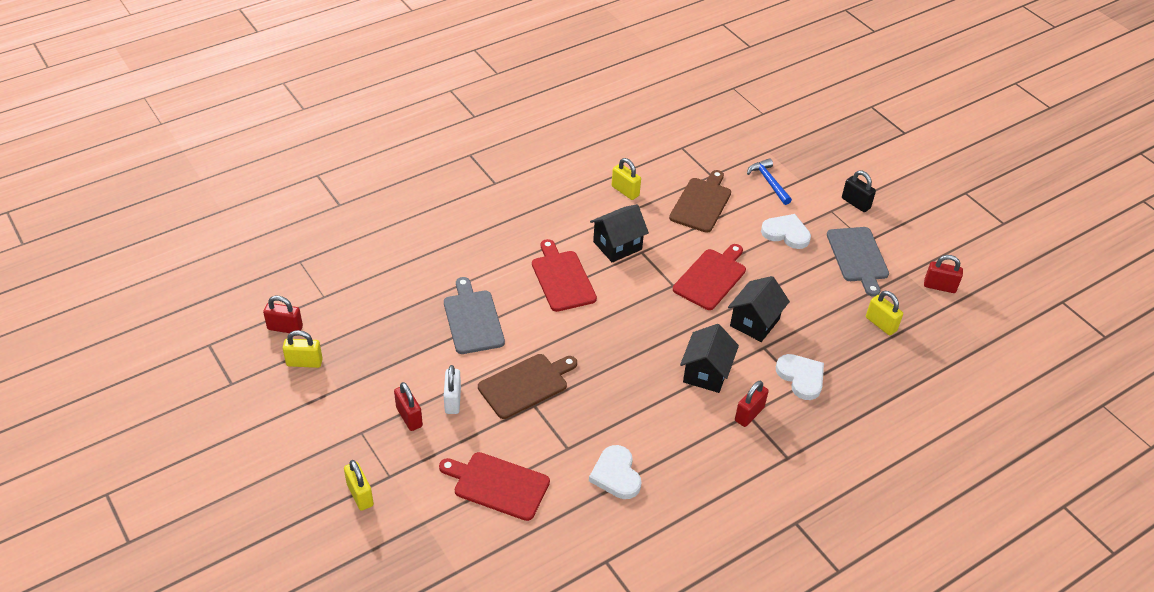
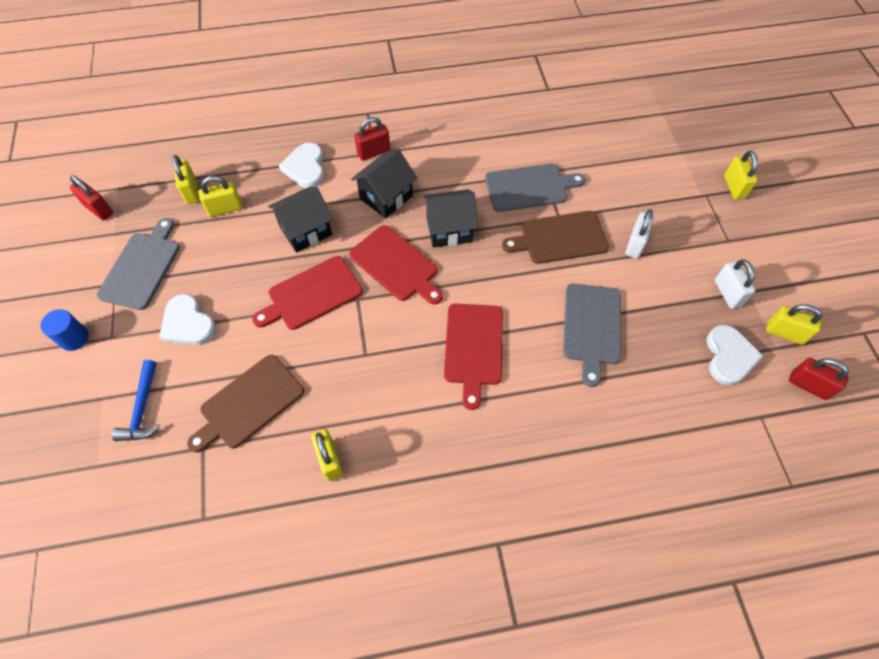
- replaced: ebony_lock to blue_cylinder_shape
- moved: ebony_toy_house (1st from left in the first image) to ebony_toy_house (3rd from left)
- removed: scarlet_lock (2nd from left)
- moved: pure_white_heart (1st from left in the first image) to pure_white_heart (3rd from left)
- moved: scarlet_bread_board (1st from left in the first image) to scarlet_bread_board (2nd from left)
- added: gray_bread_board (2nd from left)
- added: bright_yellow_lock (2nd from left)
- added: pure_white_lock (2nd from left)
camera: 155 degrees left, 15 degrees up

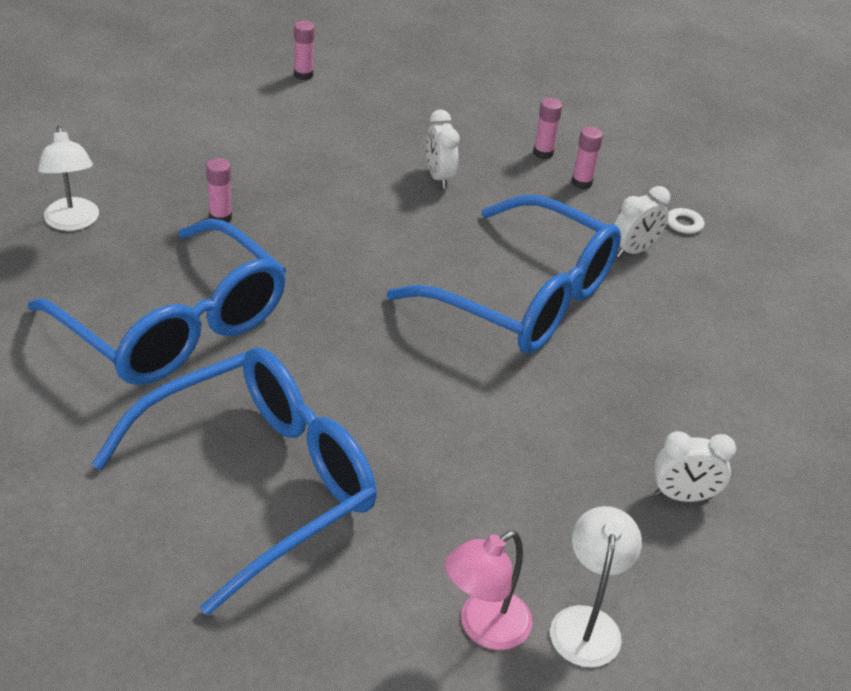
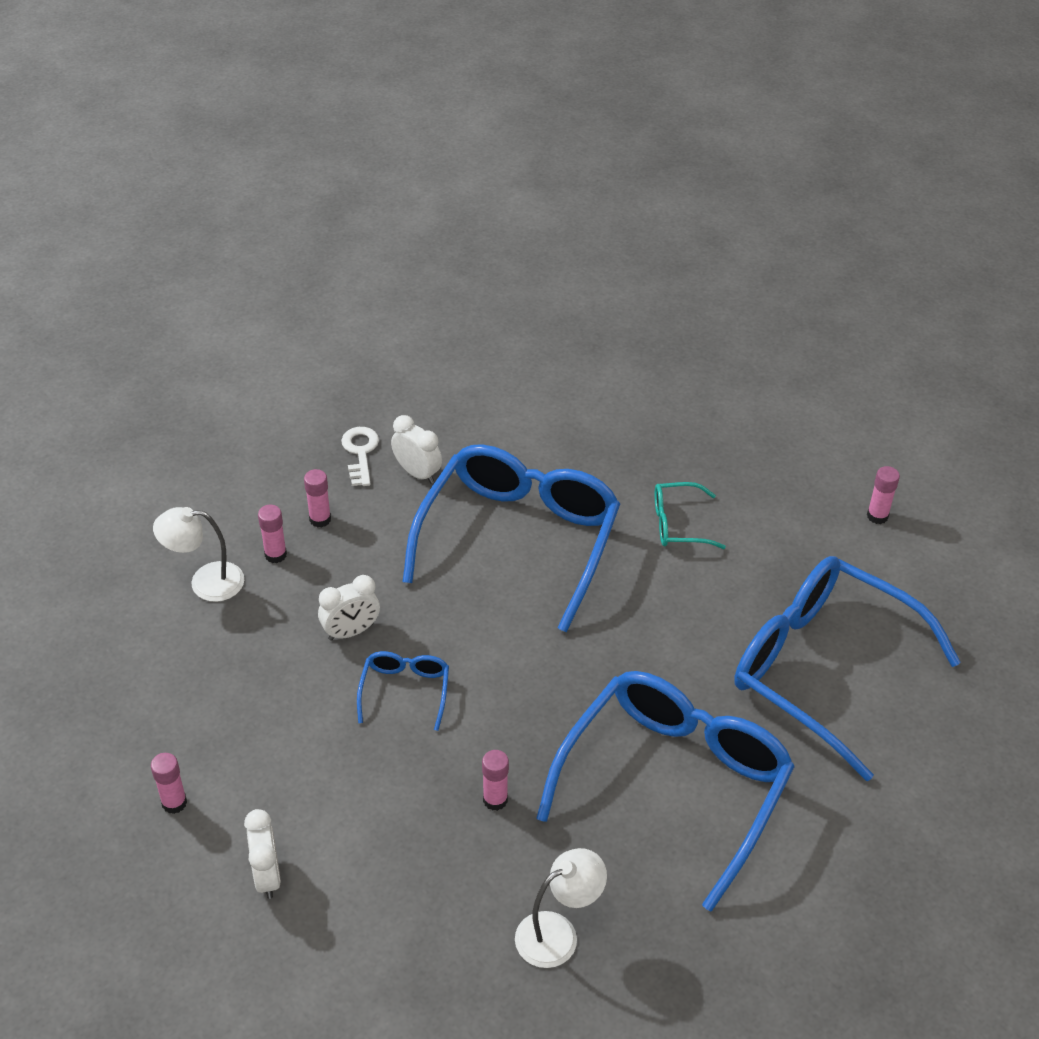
- moved: pure_white_alarm_clock (3rd from left in the first image) to pure_white_alarm_clock (1st from left)
- moved: pure_white_desk_lamp (2nd from left in the first image) to pure_white_desk_lamp (1st from left)
- replaced: pink_desk_lamp to pink_glue_stick (5th from left)
- added: teal_eyeglasses
- added: blue_eyeglasses (1st from left)
camera: 100 degrees left, 5 degrees up

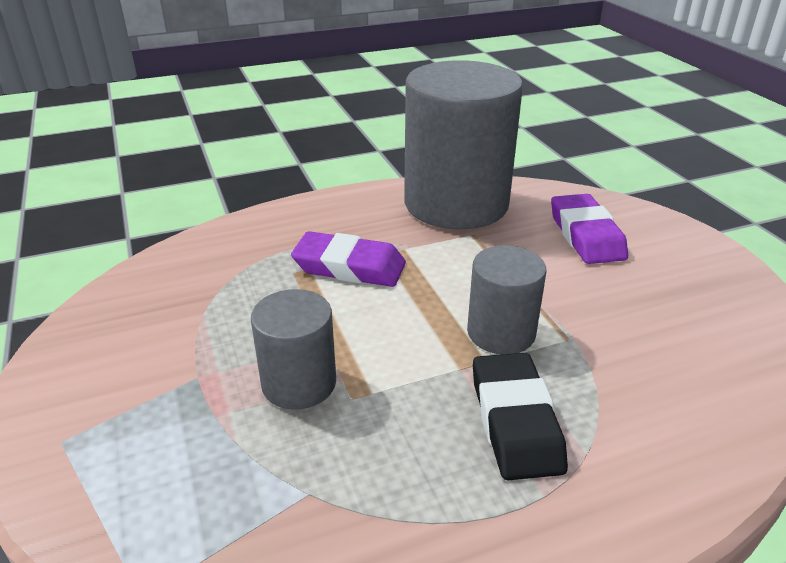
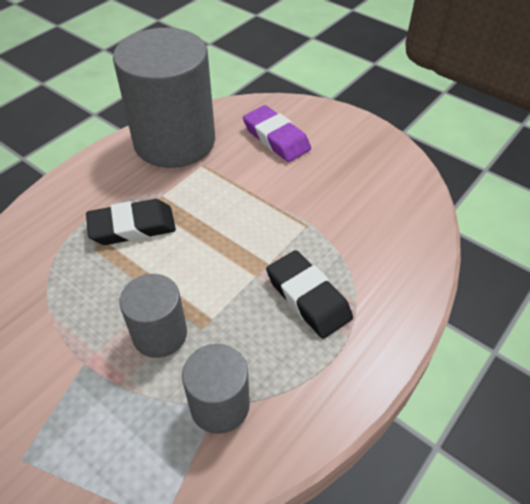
- recoloured: royal_purple_pencil_eraser (1st from left) to ebony_pencil_eraser (1st from left)
- moved: gray_cylinder_shape (3rd from left)
camera: 30 degrees left, 15 degrees up

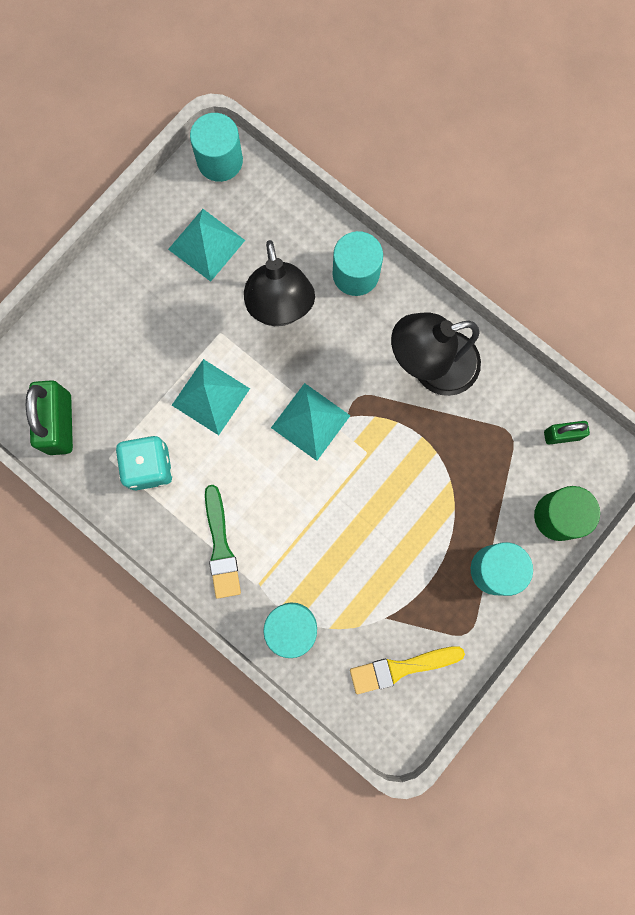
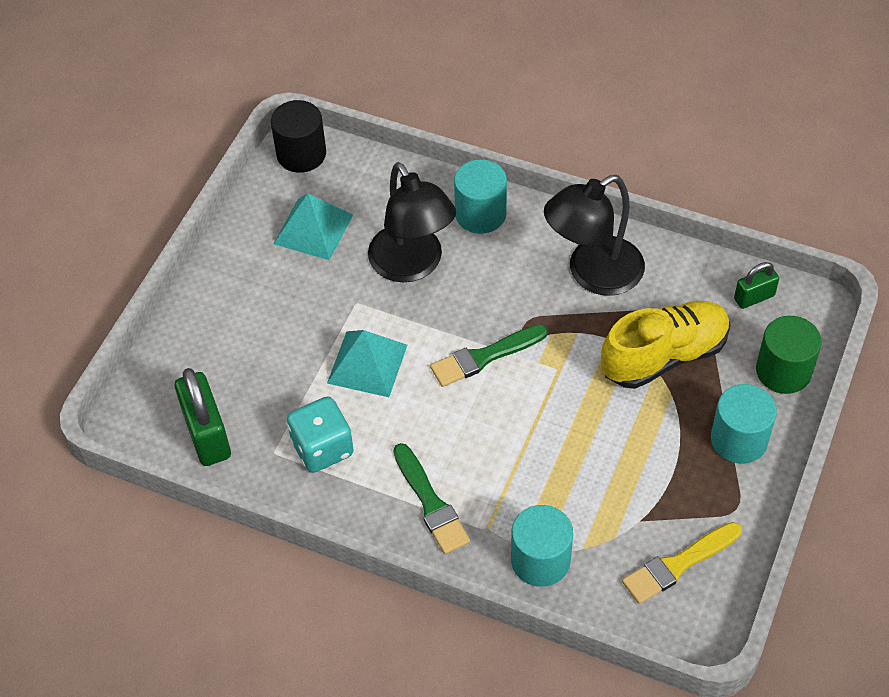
- recoloured: teal_cylinder_shape (1st from left) to ebony_cylinder_shape
- replaced: teal_pyramid (3rd from left) to leaf-green_brush (2nd from left)
- added: bright_yellow_sneaker
camera: 15 degrees left, 25 degrees down

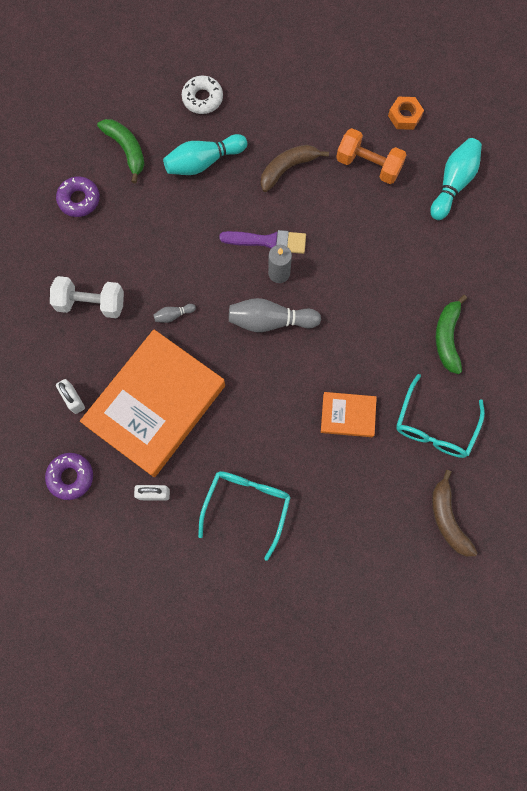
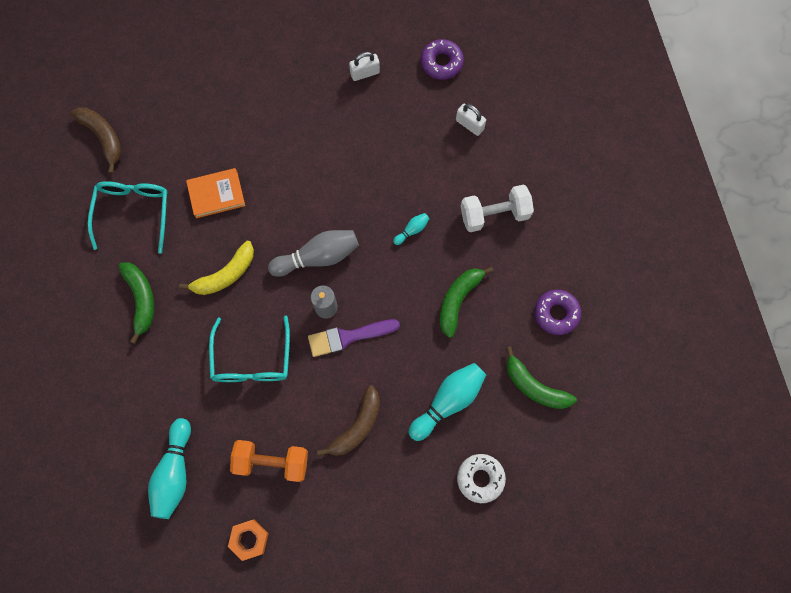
- recoloured: gray_tenpin (1st from left) to teal_tenpin (2nd from left)
- removed: bright_orange_hardback (1st from left)
- moved: teal_eyeglasses (1st from left in the first image) to teal_eyeglasses (2nd from left)
- added: bright_yellow_banana_fruit
- added: leaf-green_banana_fruit (2nd from left)
camera: 160 degrees right, 0 degrees up

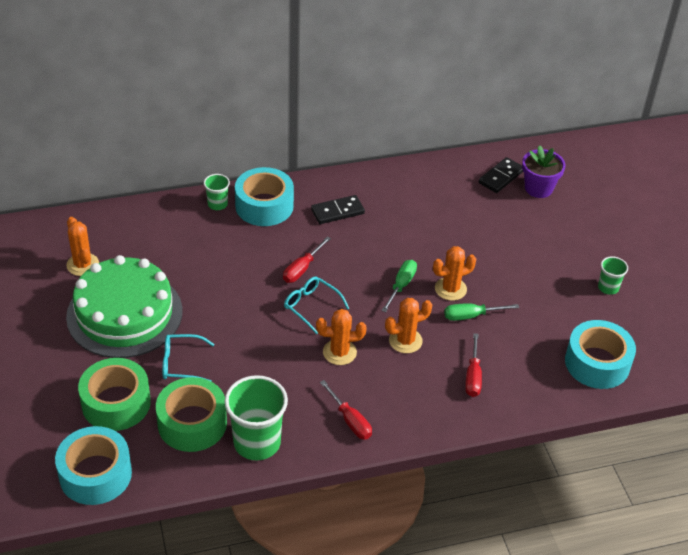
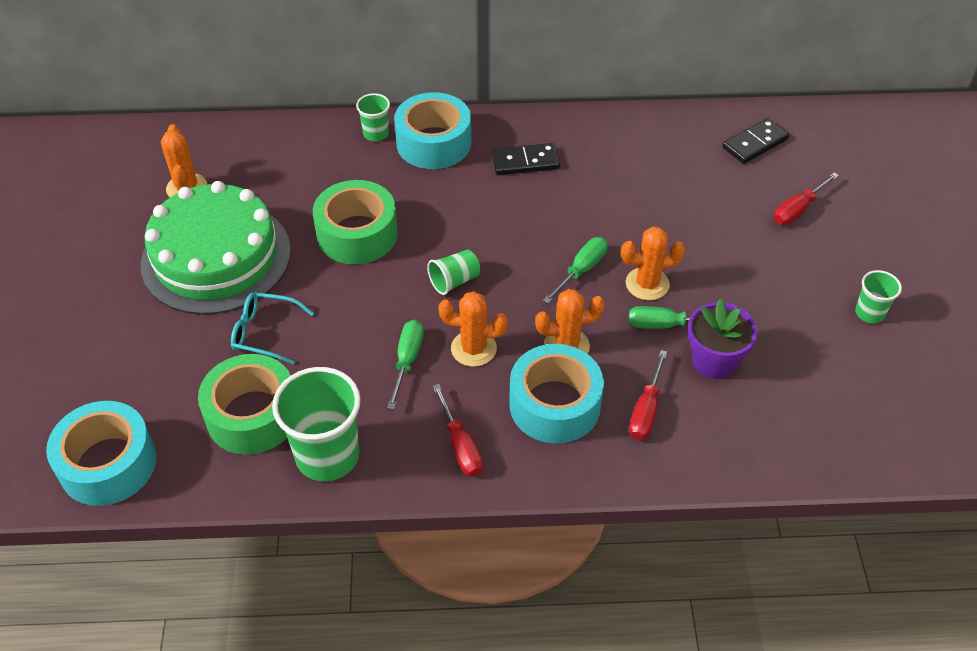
- moved: royal_purple_potted_plant
- moved: scarlet_flat_screwdriver (1st from left in the first image) to scarlet_flat_screwdriver (3rd from left)
- replaced: teal_eyeglasses (2nd from left) to leaf-green_tumbler (3rd from left)
- moved: teal_sticky_tape (3rd from left)
- moved: leaf-green_sticky_tape (1st from left in the first image) to leaf-green_sticky_tape (2nd from left)
- added: leaf-green_flat_screwdriver (1st from left)
camera: 15 degrees right, 5 degrees up

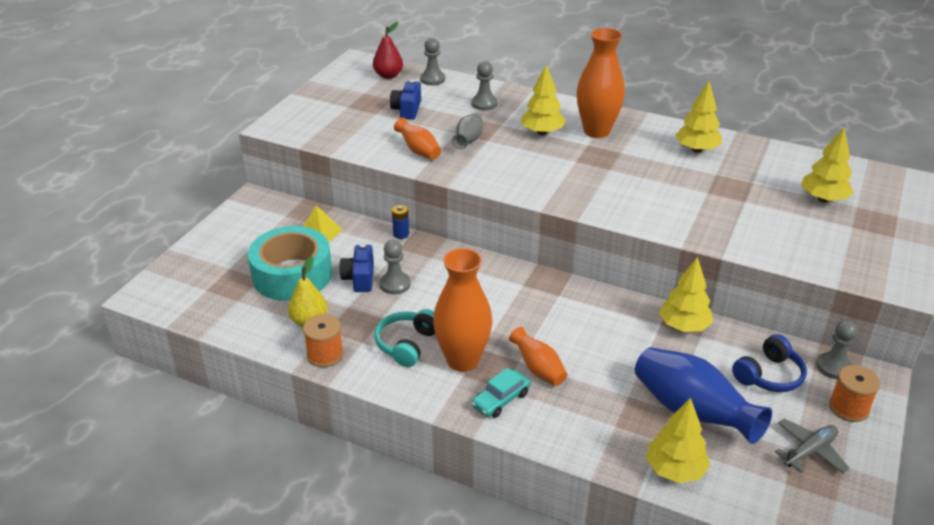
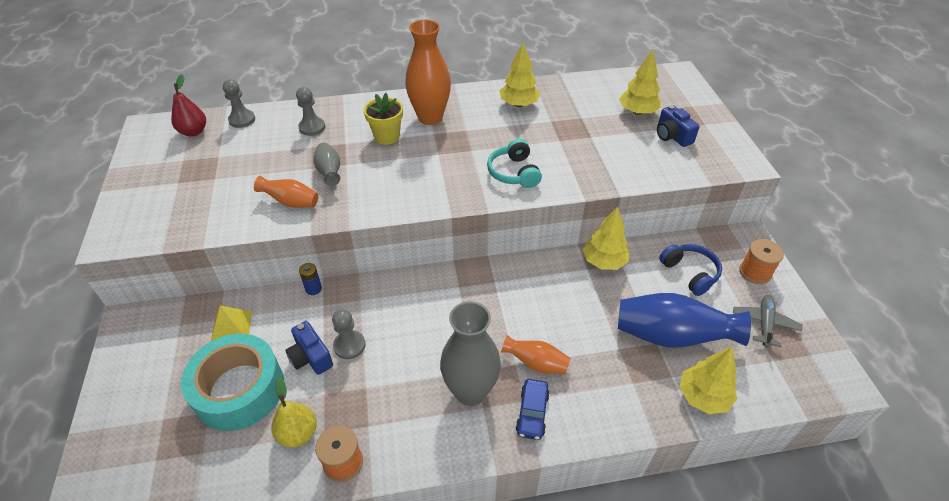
- replaced: bright_yellow_toy_tree (1st from left) to bright_yellow_potted_plant
- moved: blue_camera (2nd from left)
- recoloured: bright_orange_vase (2nd from left) to gray_vase (2nd from left)
- moved: teal_over-ear_headphones
- removed: gray_game_pawn (4th from left)
- turned: blue_over-ear_headphones 45 degrees counterclockwise
- recoloured: teal_car to blue_car
camera: 35 degrees left, 10 degrees up

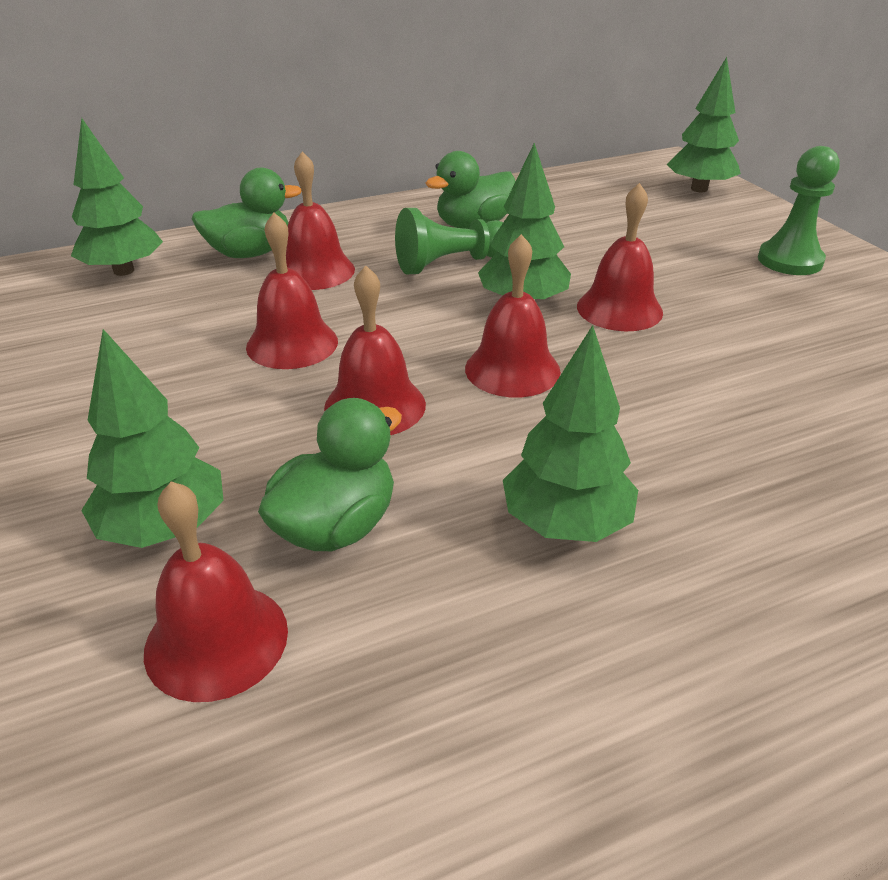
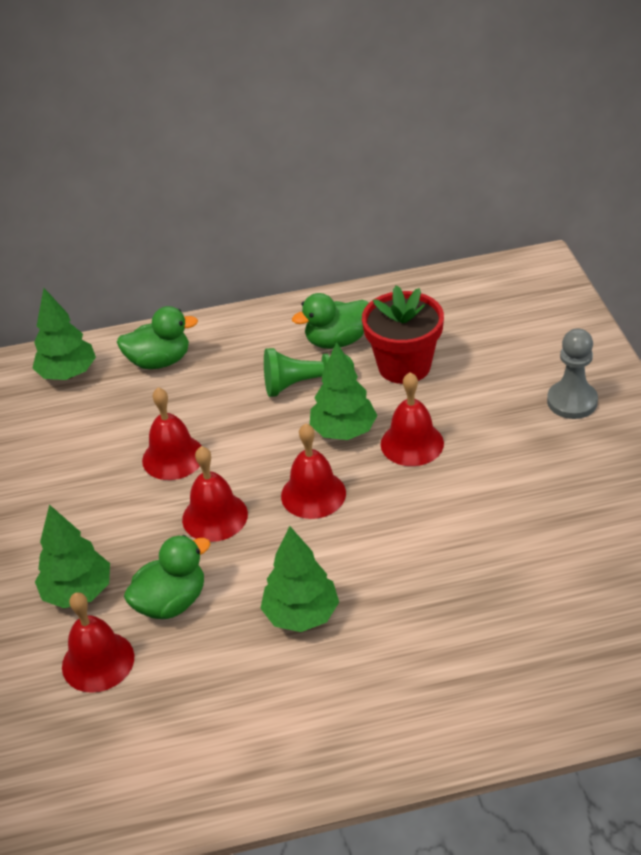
- removed: leaf-green_toy_tree (5th from left)
- recoloured: leaf-green_game_pawn (2nd from left) to gray_game_pawn
- removed: scarlet_hand_bell (3rd from left)
- added: scarlet_potted_plant
camera: 15 degrees right, 5 degrees up

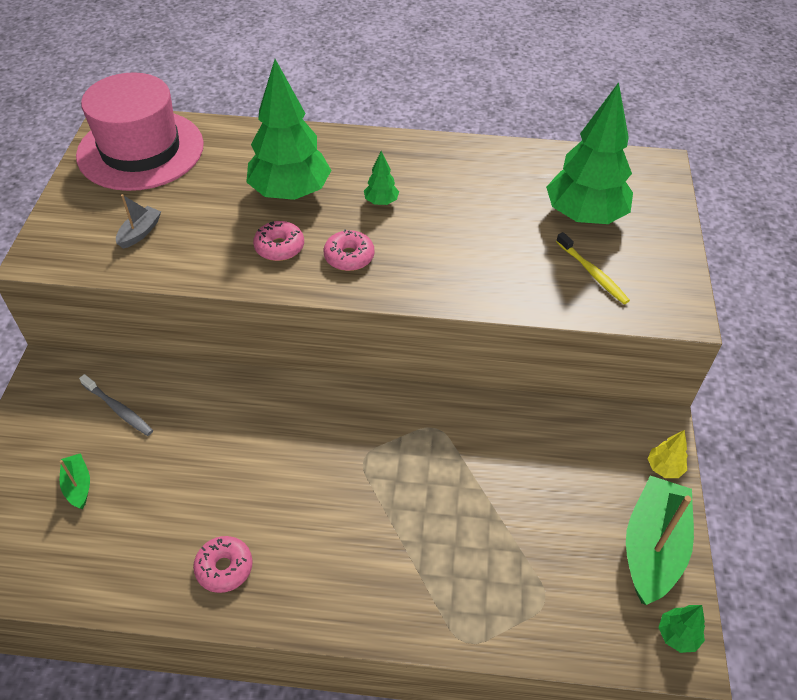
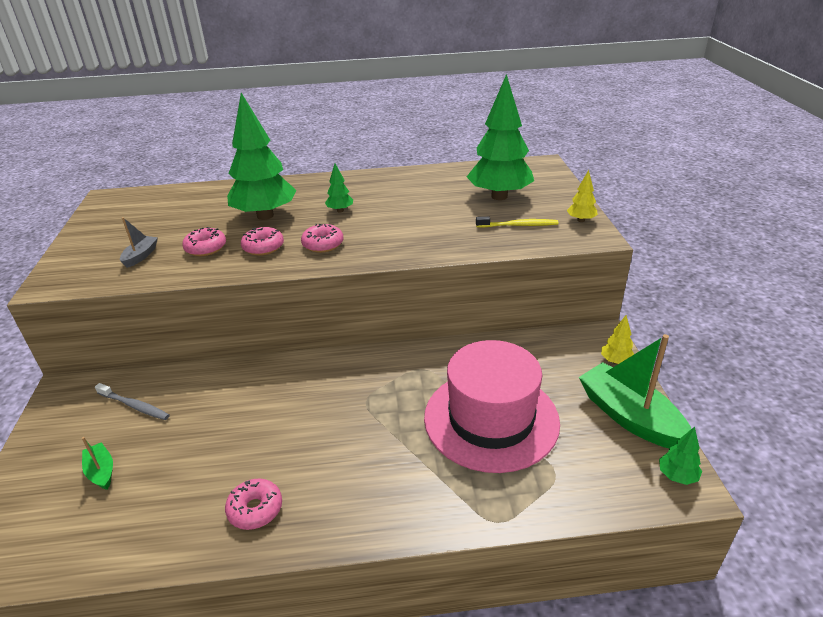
- moved: pink_top_hat
- turned: bright_yellow_dental_brush 45 degrees counterclockwise
- turned: leaf-green_boat (2nd from left) 45 degrees counterclockwise
- added: bright_yellow_toy_tree (1st from left)
- added: pink_donut (1st from left)
camera: 10 degrees left, 15 degrees down

